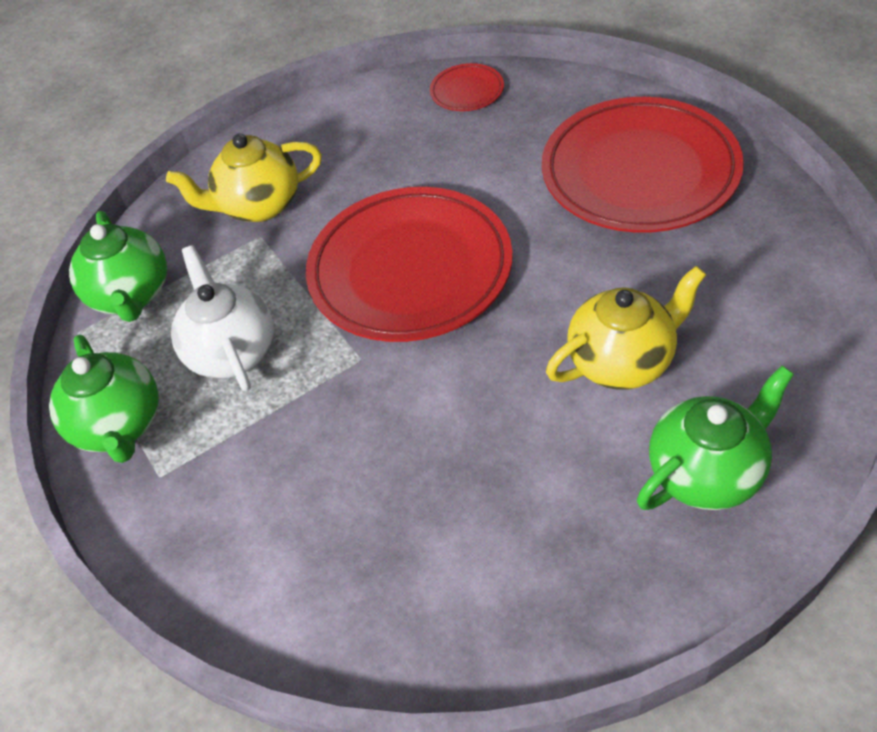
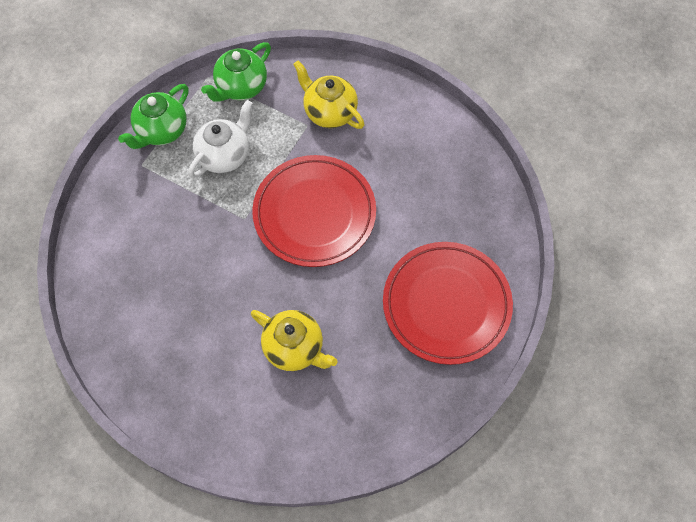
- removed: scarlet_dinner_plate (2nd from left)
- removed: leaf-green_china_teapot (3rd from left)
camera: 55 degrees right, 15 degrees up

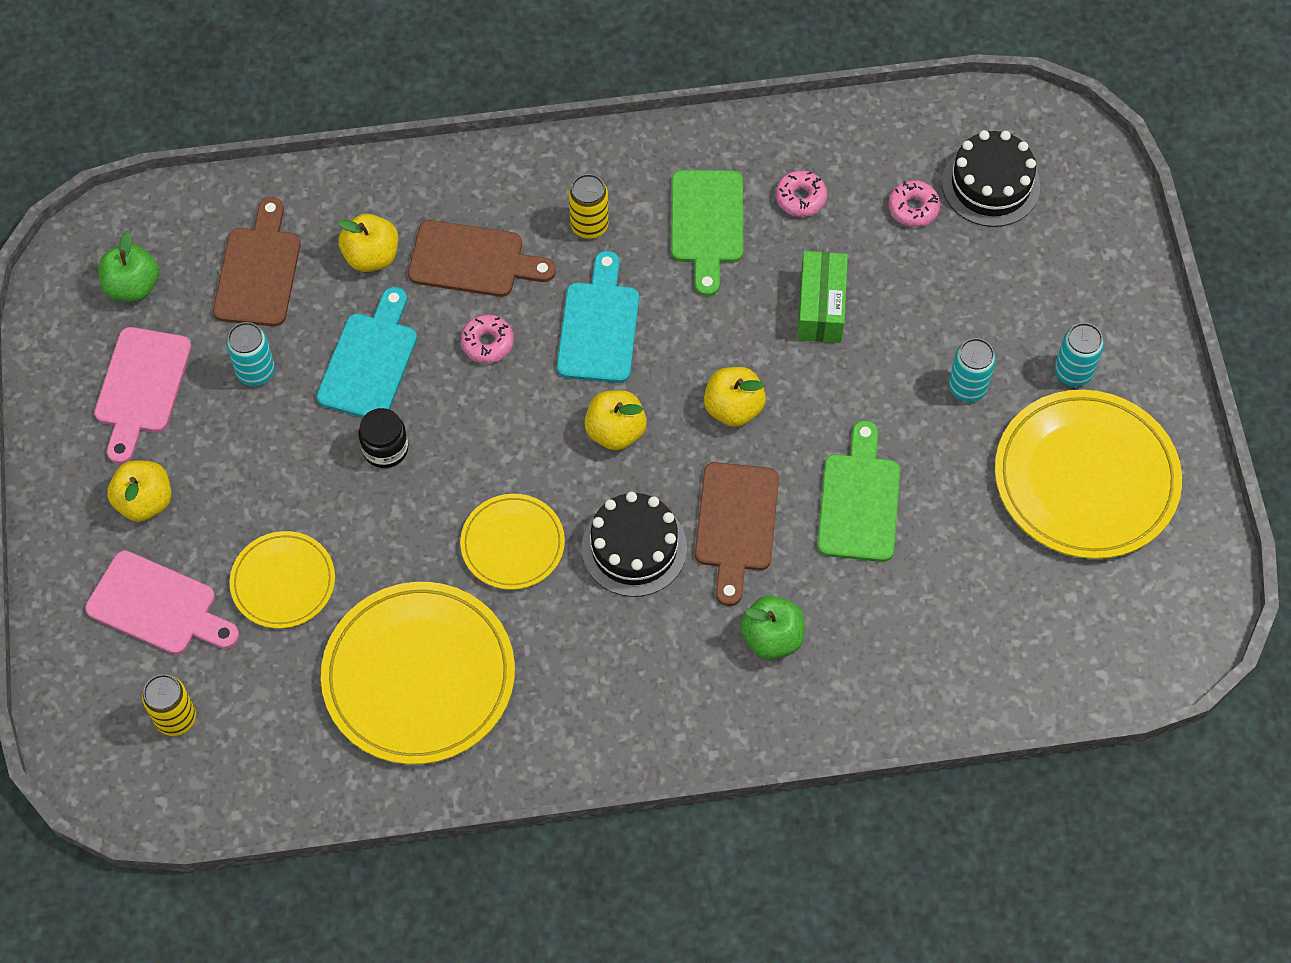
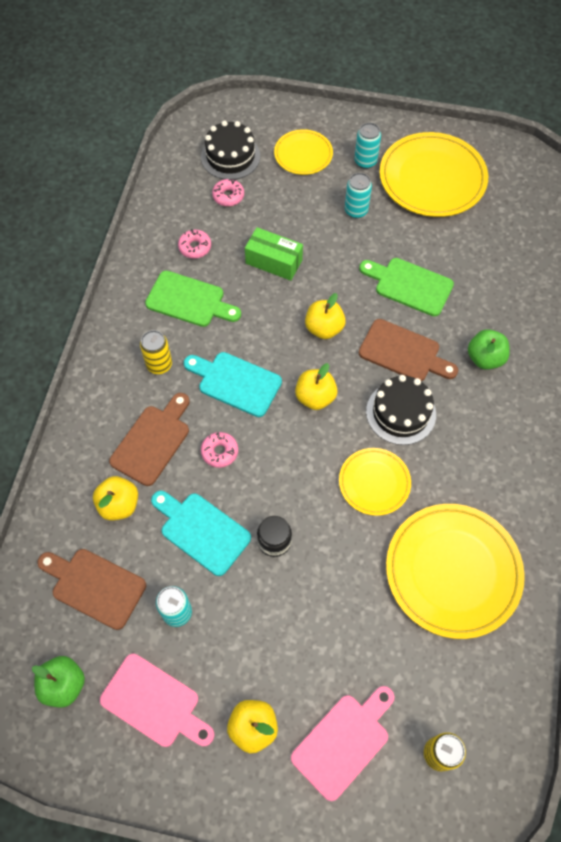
- moved: bright_yellow_dinner_plate (1st from left)
camera: 70 degrees left, 0 degrees up

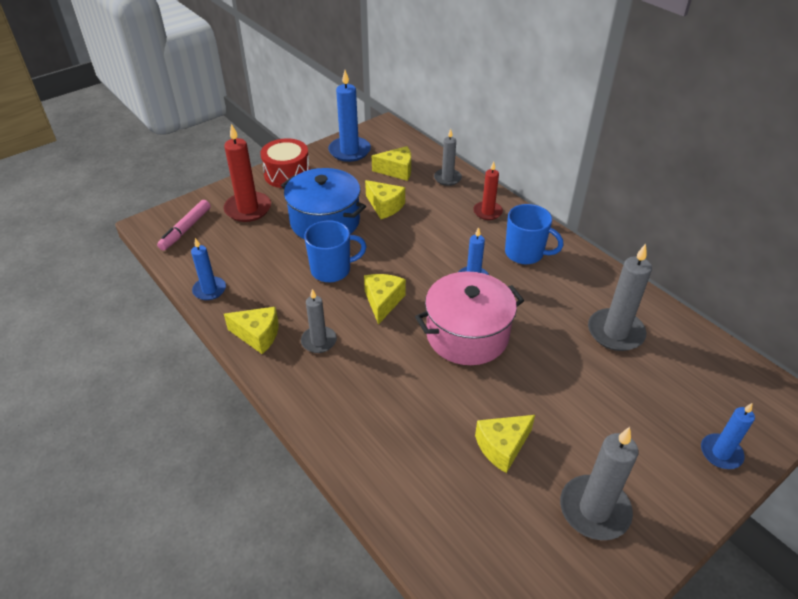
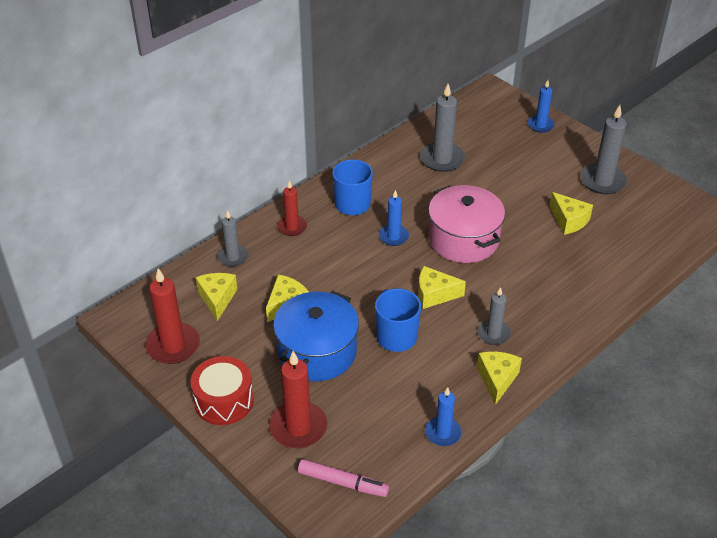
- recoloured: blue_candle (2nd from left) to scarlet_candle (1st from left)
camera: 95 degrees left, 0 degrees up

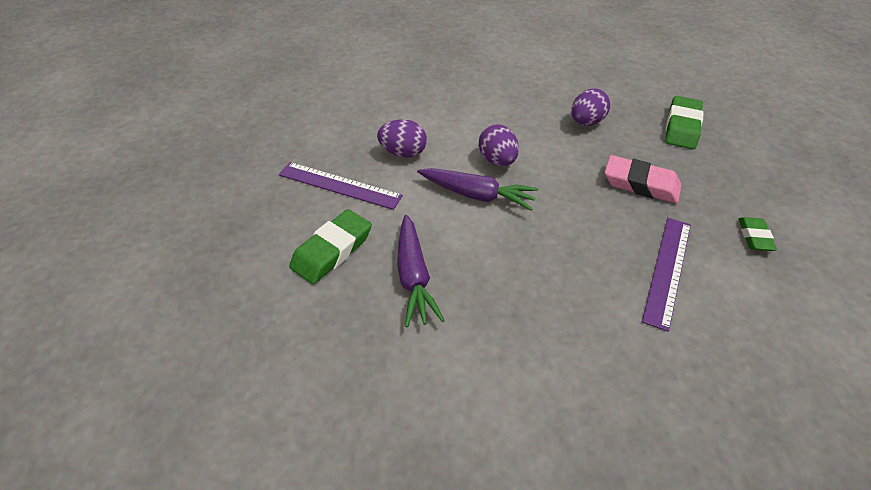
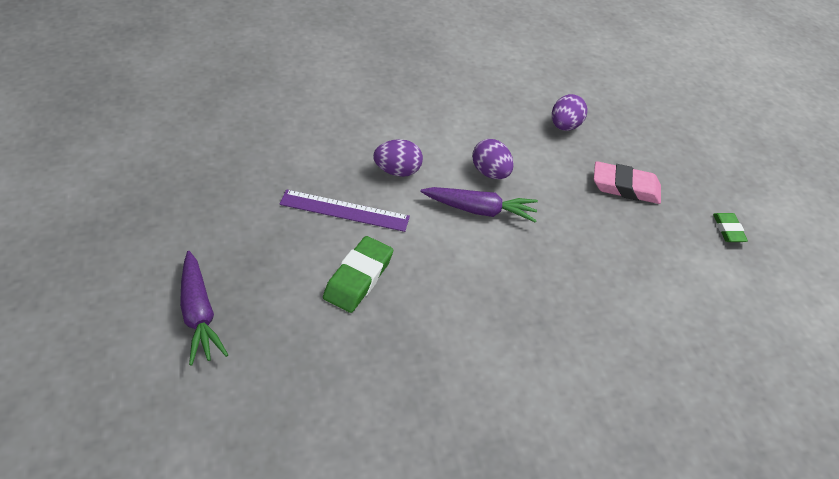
- removed: leaf-green_pencil_eraser (2nd from left)
- moved: royal_purple_toy_carrot (1st from left)
- removed: royal_purple_ruler (2nd from left)
camera: 15 degrees left, 0 degrees up

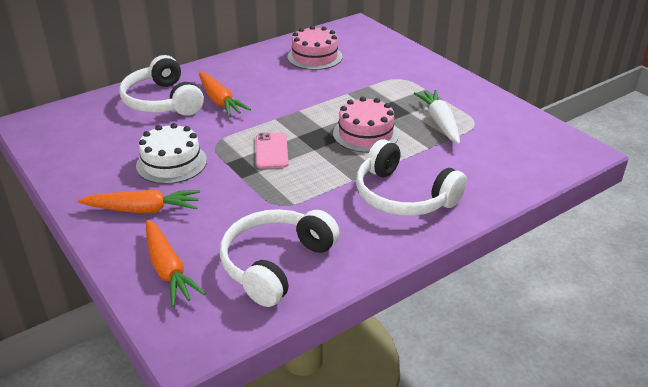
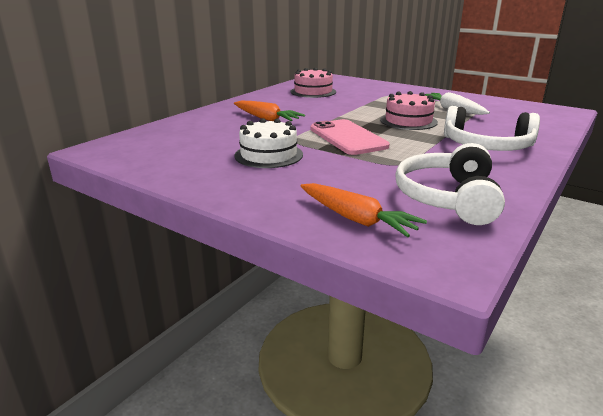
- removed: pure_white_over-ear_headphones (1st from left)
- resized: pink_smartphone x1.62
- removed: bright_orange_toy_carrot (1st from left)
camera: 20 degrees left, 10 degrees down

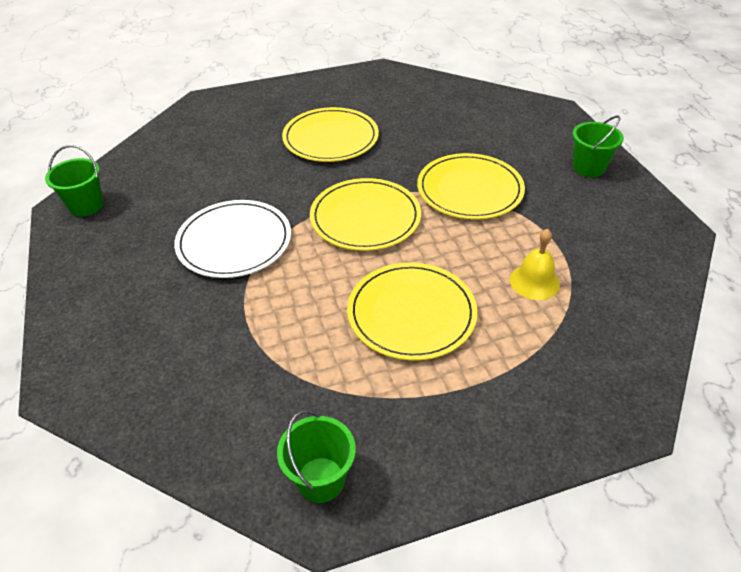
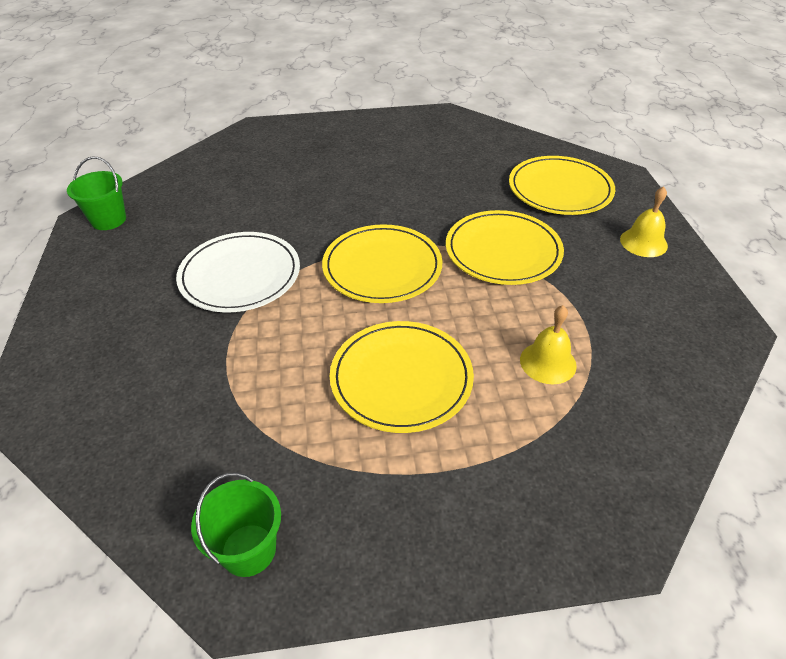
- moved: bright_yellow_dinner_plate (1st from left in the first image) to bright_yellow_dinner_plate (4th from left)
- replaced: leaf-green_sand_bucket (3rd from left) to bright_yellow_hand_bell (2nd from left)
camera: 10 degrees right, 0 degrees up

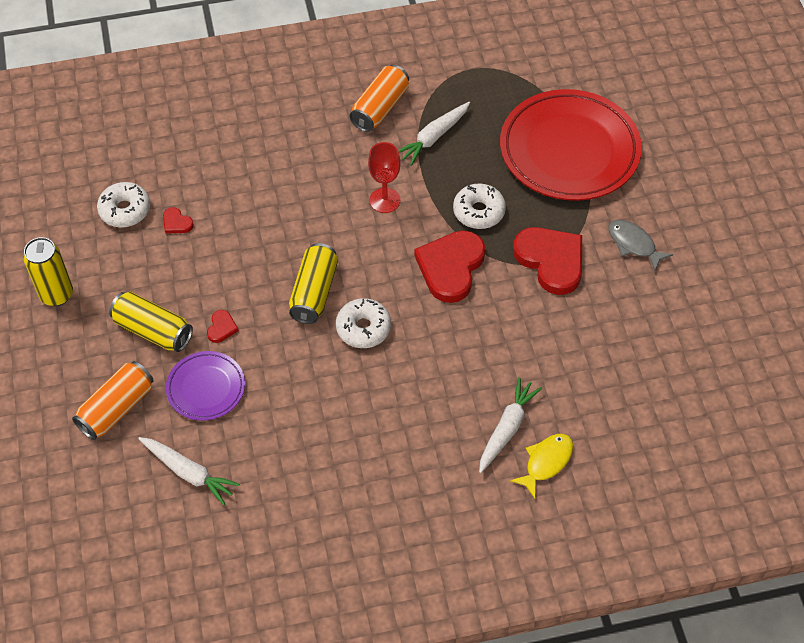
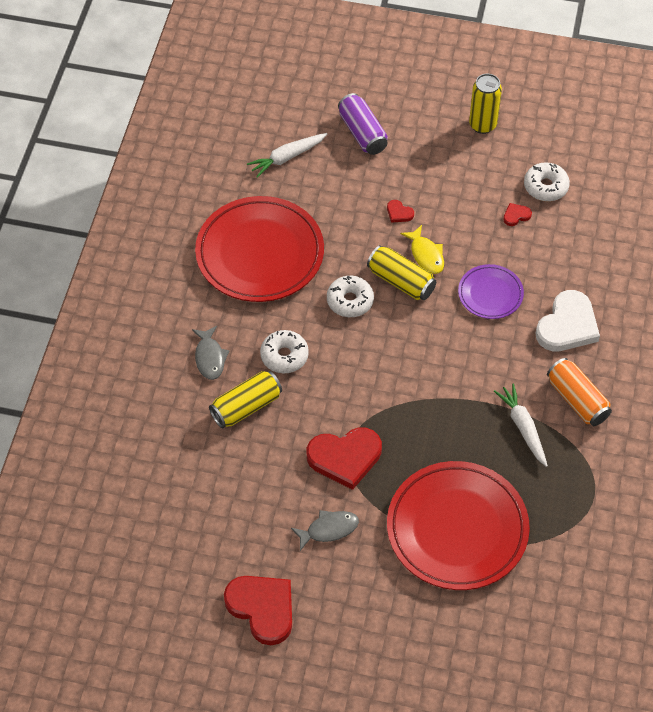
- removed: scarlet_chalice
- moved: pure_white_donut (3rd from left in the first image) to pure_white_donut (1st from left)
- moved: scarlet_heart (3rd from left in the first image) to scarlet_heart (1st from left)
- moved: bright_yellow_can (2nd from left in the first image) to bright_yellow_can (1st from left)
- moved: royal_purple_dinner_plate
- recoloured: bright_orange_can (1st from left) to royal_purple_can
- replaced: pure_white_toy_carrot (3rd from left) to gray_fish (1st from left)
- moved: bright_yellow_fish
- added: scarlet_dinner_plate (1st from left)
- added: pure_white_heart
camera: 115 degrees right, 0 degrees up

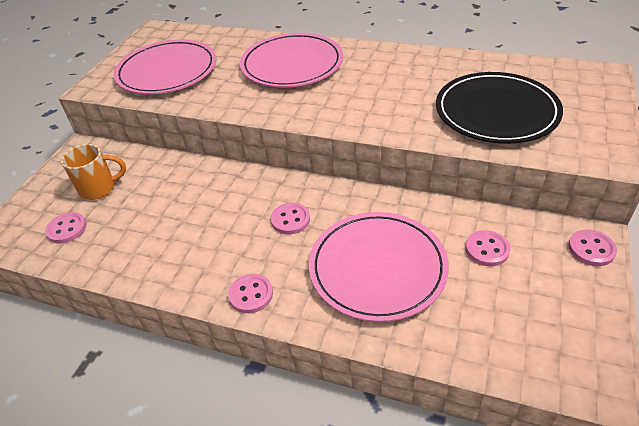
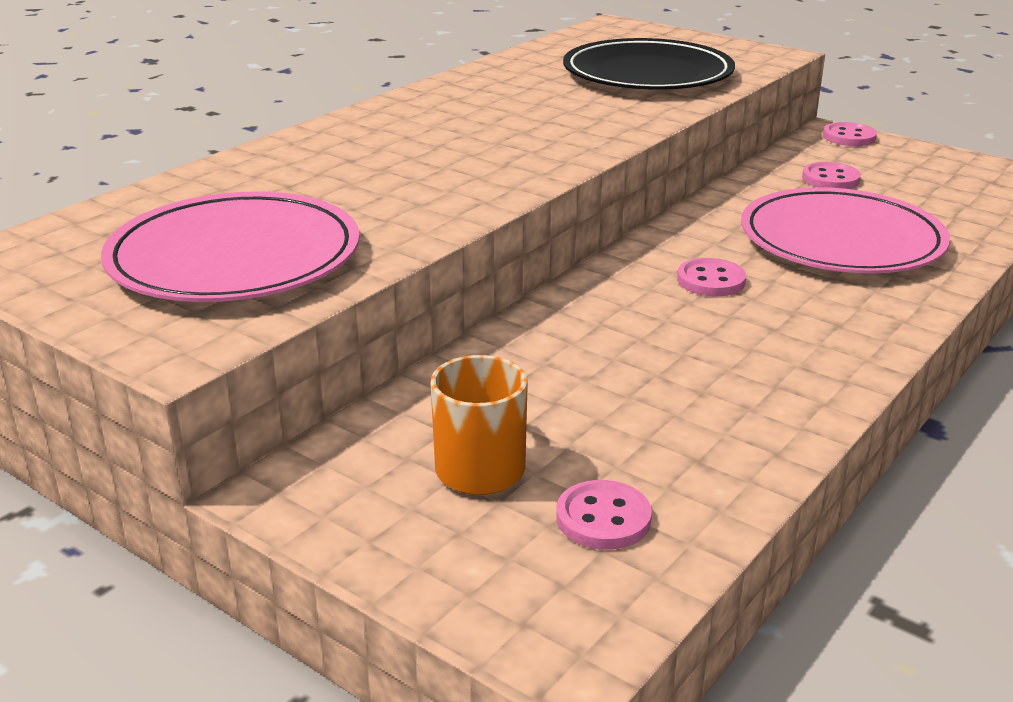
- removed: pink_dinner_plate (2nd from left)
- removed: pink_sewing_button (2nd from left)
camera: 75 degrees left, 15 degrees down

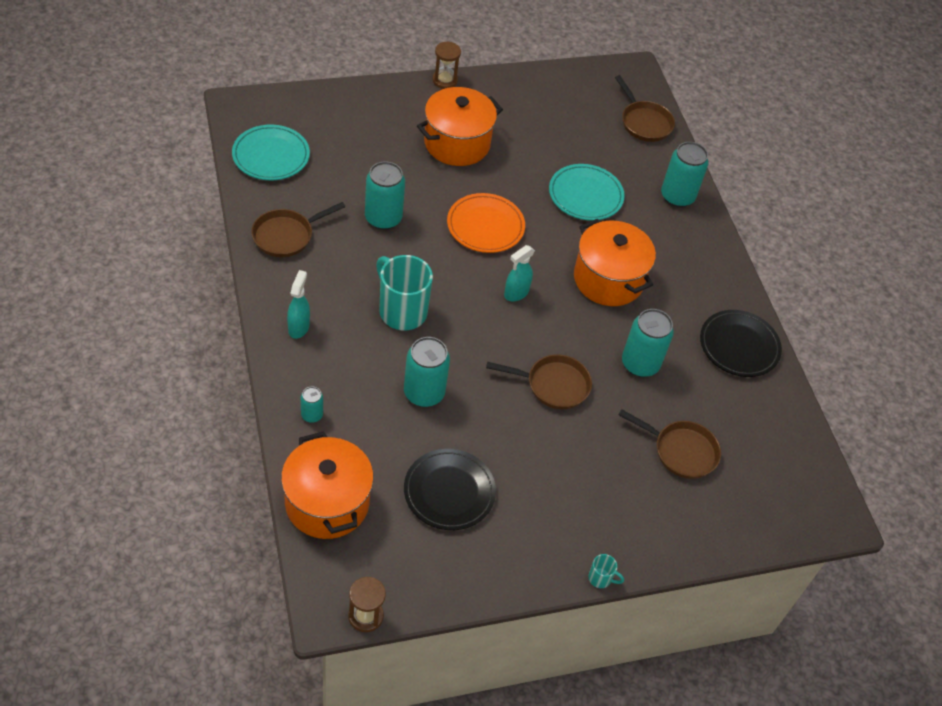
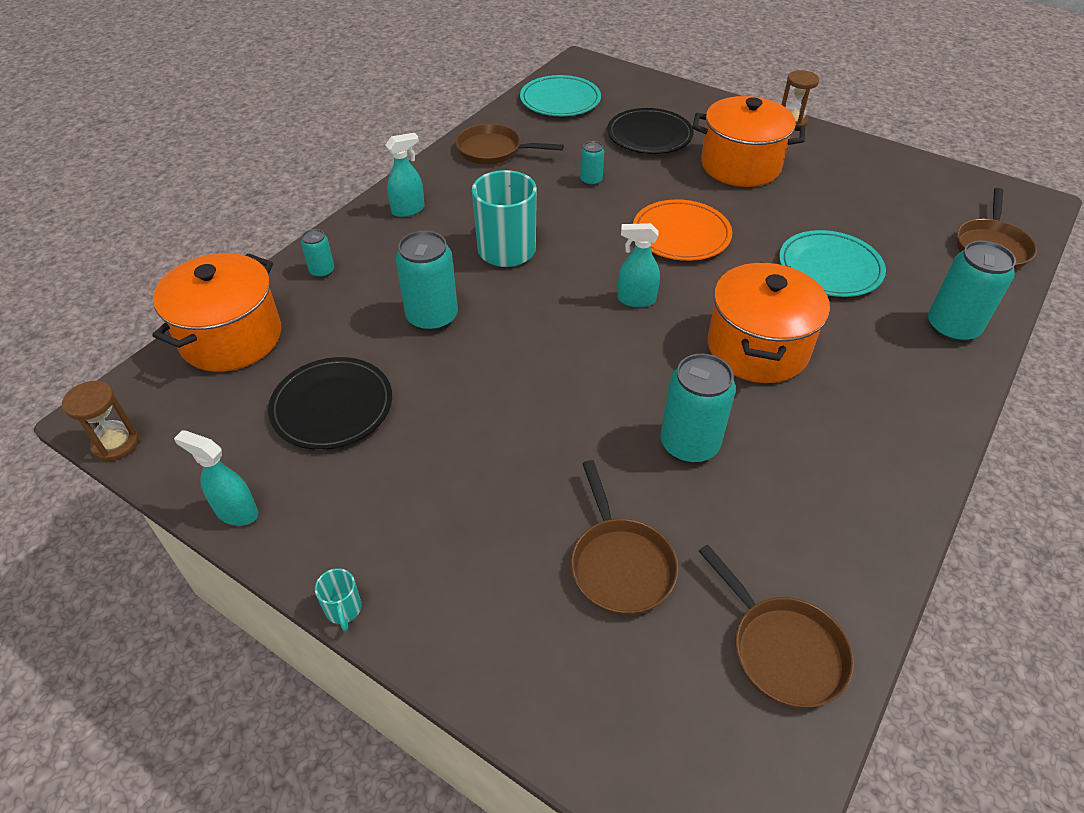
- resized: teal_can (2nd from left in the first image) x0.52
- moved: ebony_dinner_plate (2nd from left)
- moved: brown_frying_pan (2nd from left in the first image) to brown_frying_pan (3rd from left)
- added: teal_spray_cleaner (1st from left)
camera: 55 degrees right, 5 degrees down

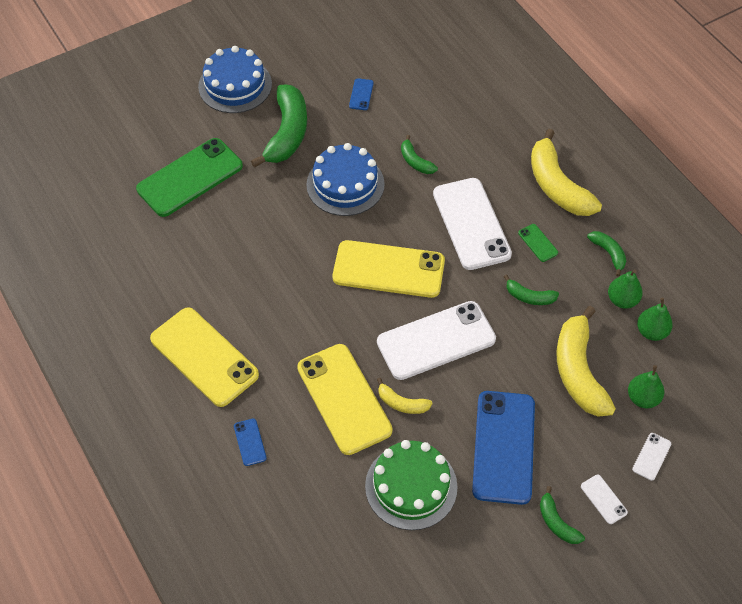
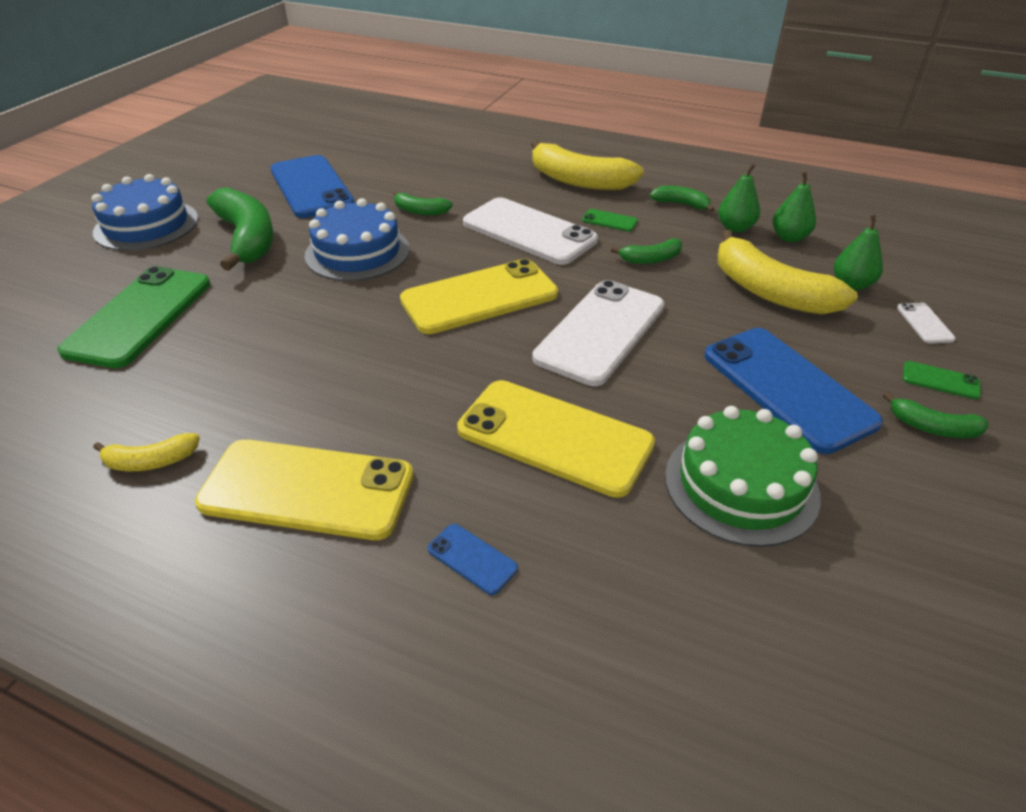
- resized: blue_smartphone (2nd from left in the first image) x2.44
- moved: bright_yellow_banana_fruit (1st from left)
- recoloured: pure_white_smartphone (3rd from left) to leaf-green_smartphone (3rd from left)
camera: 35 degrees left, 15 degrees down

